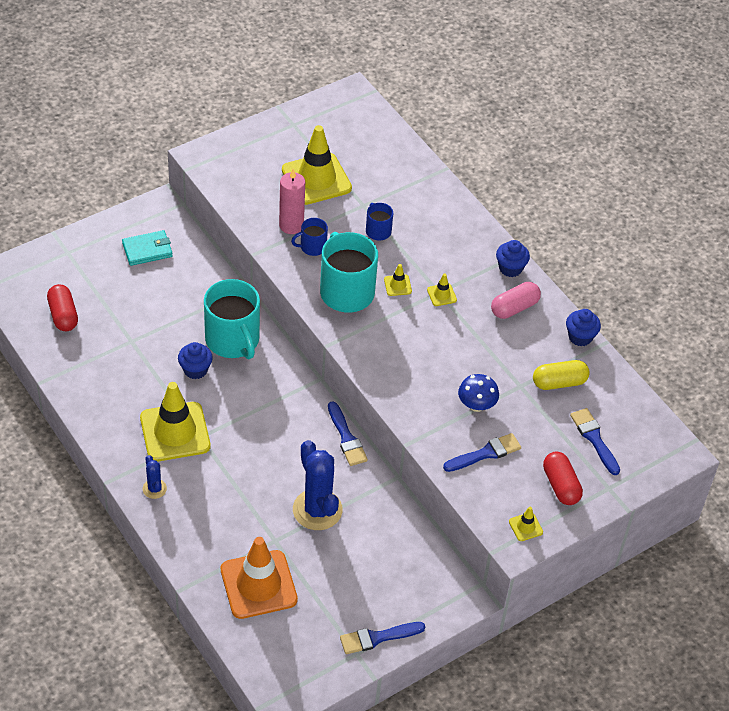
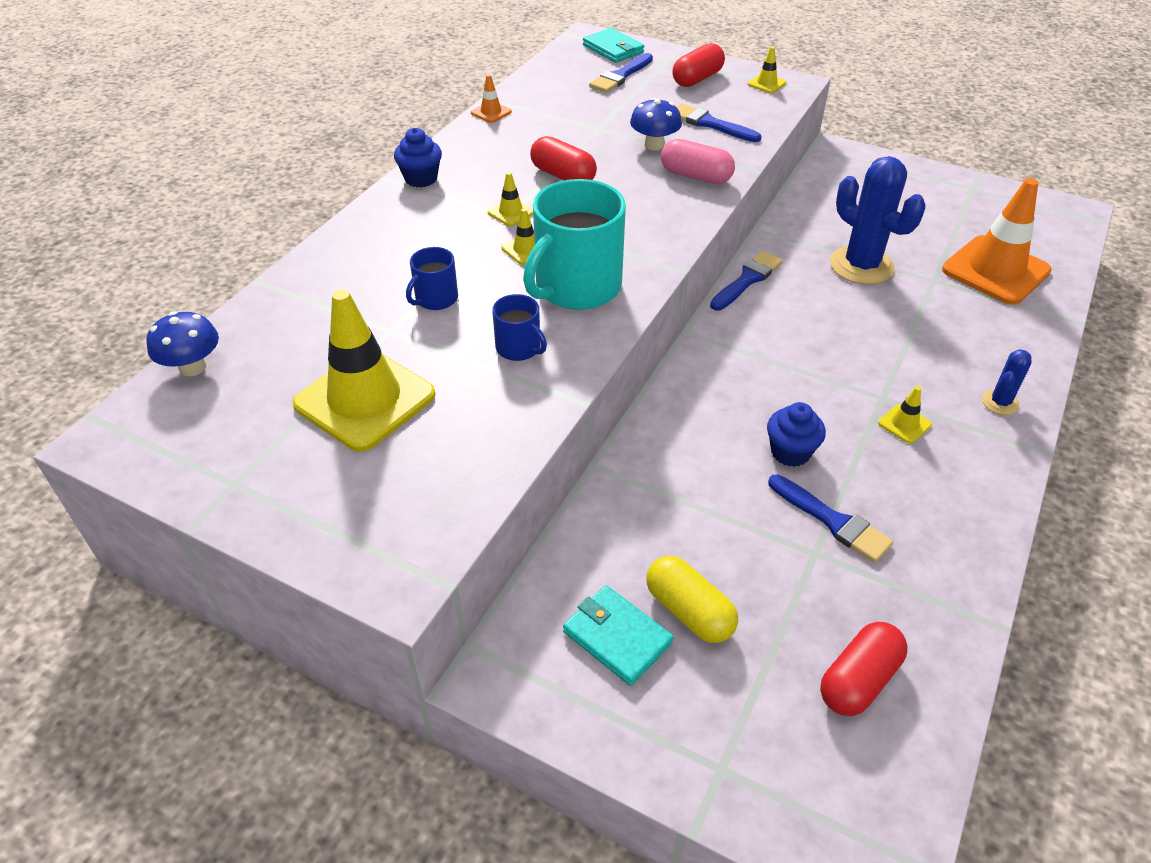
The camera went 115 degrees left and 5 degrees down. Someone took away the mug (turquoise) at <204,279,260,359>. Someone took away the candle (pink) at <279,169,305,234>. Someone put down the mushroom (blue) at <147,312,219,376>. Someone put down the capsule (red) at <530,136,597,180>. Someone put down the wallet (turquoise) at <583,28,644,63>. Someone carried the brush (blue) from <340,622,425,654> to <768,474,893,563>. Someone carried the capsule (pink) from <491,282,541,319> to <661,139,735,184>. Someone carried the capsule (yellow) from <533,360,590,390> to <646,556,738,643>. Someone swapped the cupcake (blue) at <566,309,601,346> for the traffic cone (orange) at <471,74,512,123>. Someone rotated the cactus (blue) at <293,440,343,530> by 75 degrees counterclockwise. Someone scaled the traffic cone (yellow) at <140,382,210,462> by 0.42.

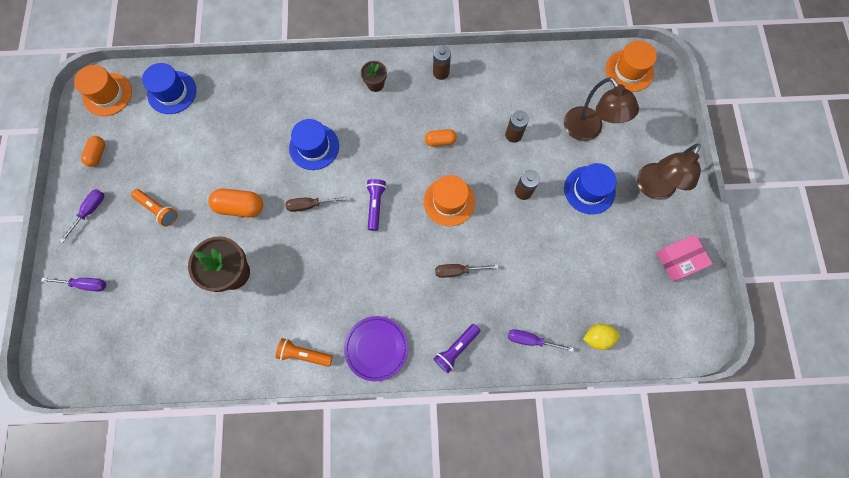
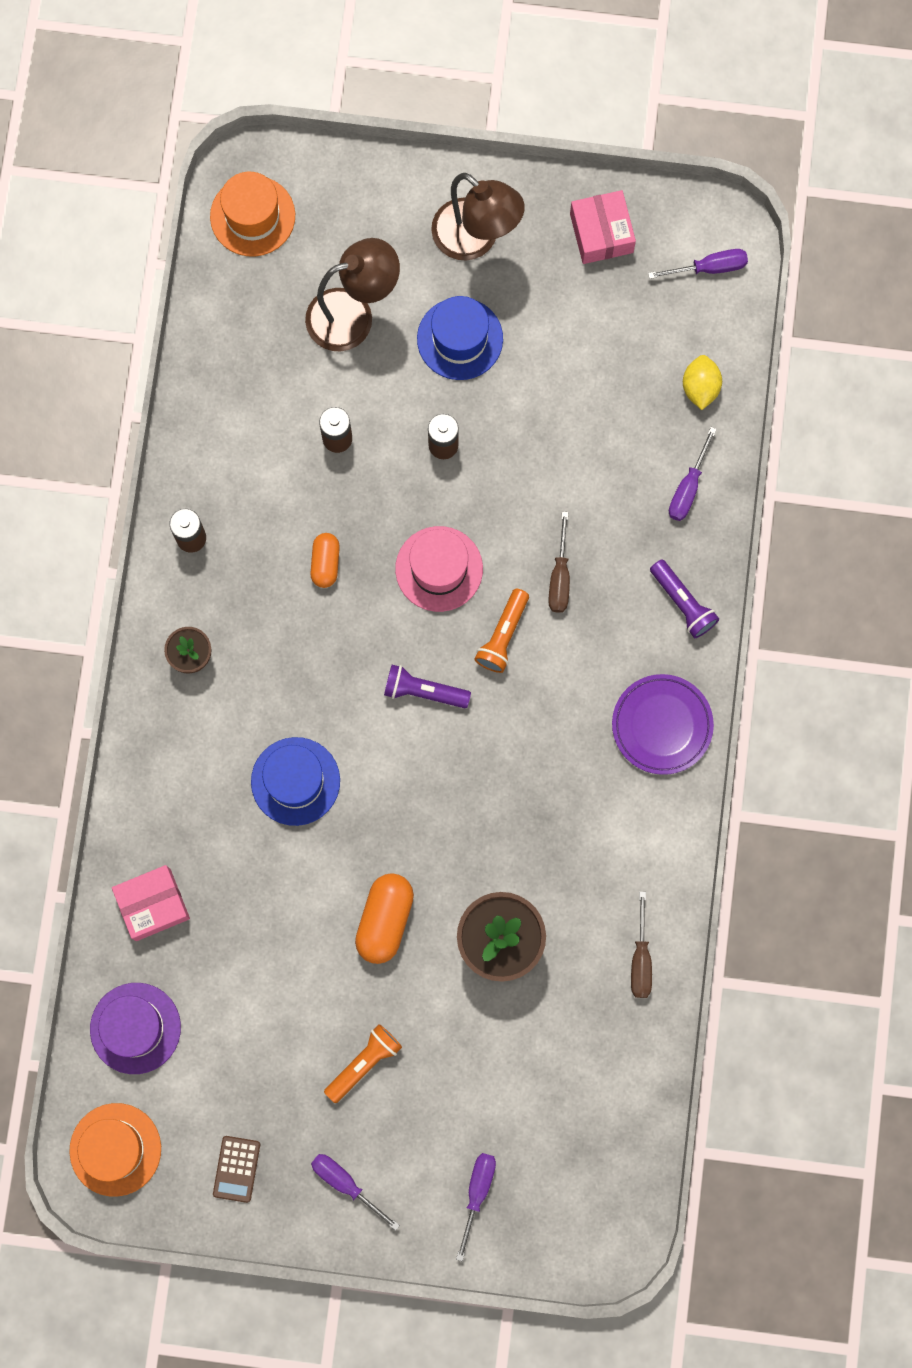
The camera went 80 degrees left and 5 degrees up. Someone put down the box (pink) at <112,865,190,941>. Someone put down the screwdriver (purple) at <648,249,748,279>. Someone carried the flashlight (orange) from <276,338,333,367> to <474,588,529,673>. Someone carried the screwdriver (brown) from <286,196,347,212> to <631,892,652,998>. Someone swapped the capsule (orange) at <81,136,105,167> for the calculator (brown) at <213,1136,260,1203>. Someone repainted the hat (blue) at <142,63,196,114>, which became the hat (purple) at <90,983,181,1074>. Someone repainted the hat (orange) at <424,175,475,226>, which became the hat (pink) at <395,526,483,612>.

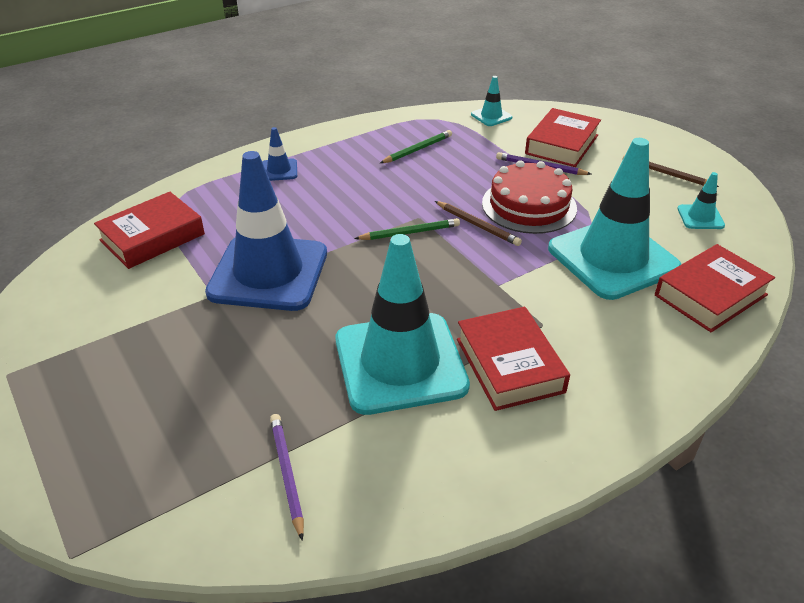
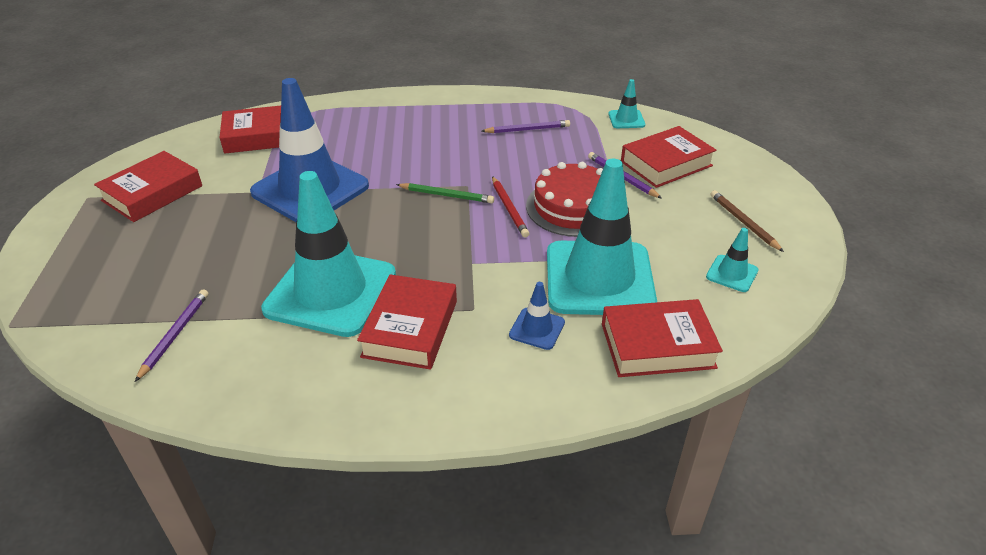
The camera went 30 degrees right and 0 degrees up. Someone put down the book (red) at <94,151,202,222>. Someone carried the traffic cone (blue) from <263,127,297,181> to <509,282,565,350>. Someone repainted the pencil (green) at <380,130,452,163>, which became the pencil (purple) at <482,120,570,133>. Someone repainted the pencil (brown) at <435,201,522,246>, which became the pencil (red) at <492,176,529,237>.

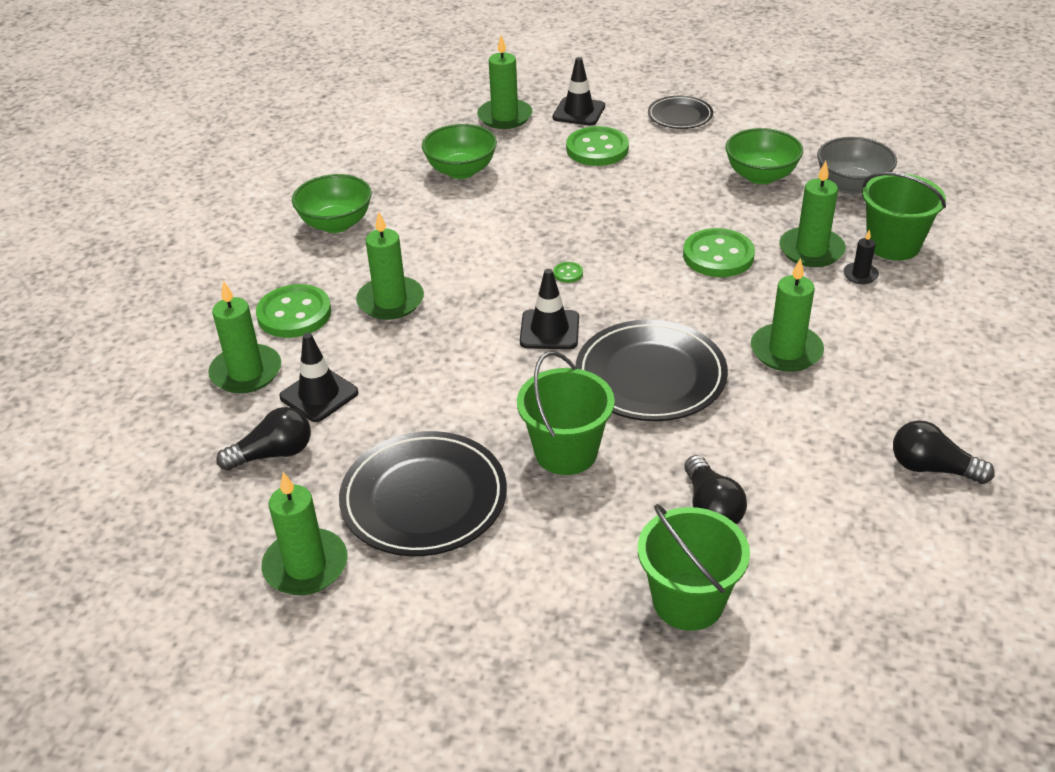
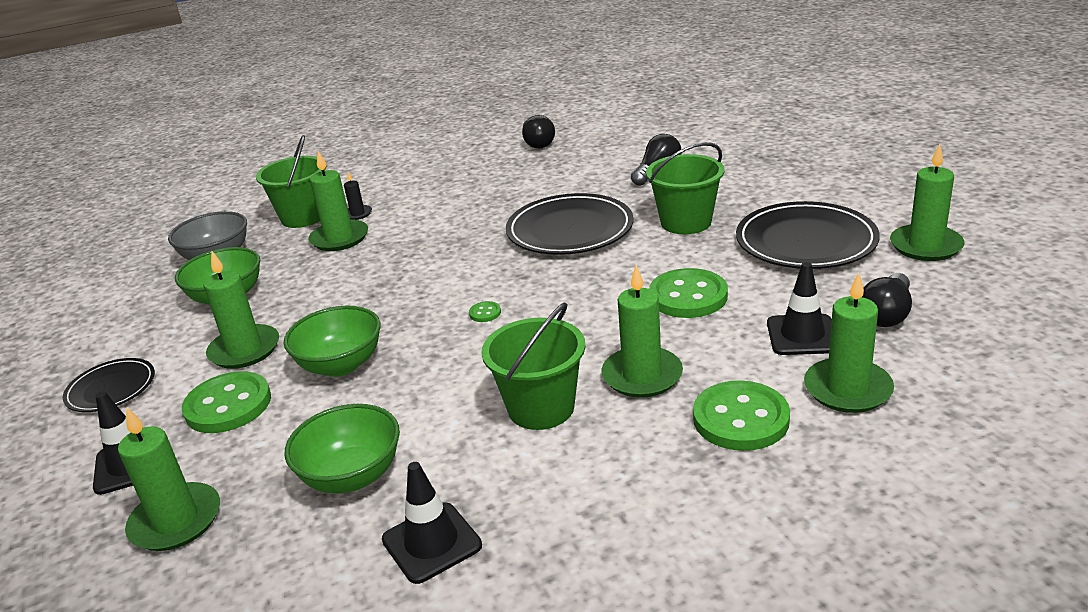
The camera went 125 degrees left and 10 degrees down. Someone carried the bowl (green) from <292,174,372,233> to <283,306,381,377>. Someone carried the traffic cone (black) from <520,269,579,349> to <382,462,482,584>. Someone carried the bucket (green) from <638,504,750,631> to <482,303,585,430>. Someone carried the button (green) from <683,228,755,277> to <649,268,728,318>. Someone carried the candle (green) from <751,258,824,372> to <204,251,279,369>. Someone rotated the light bulb (black) at <216,407,311,471> by 90 degrees counterclockwise.

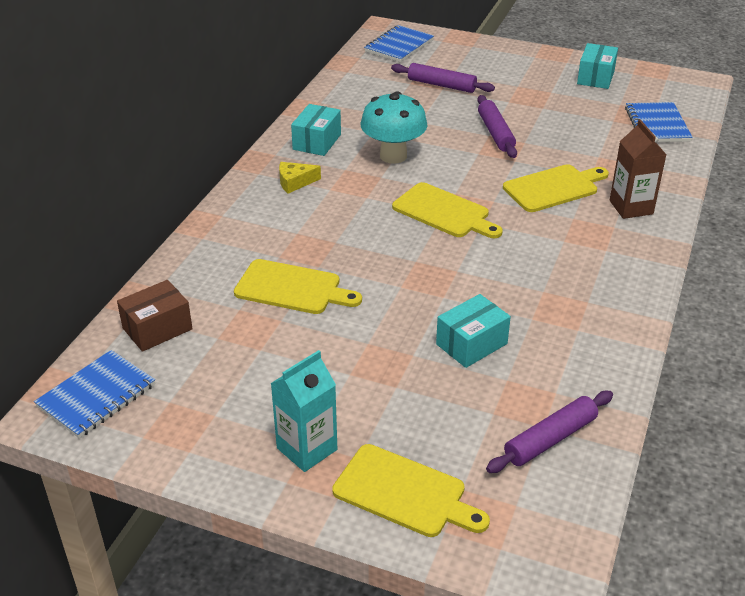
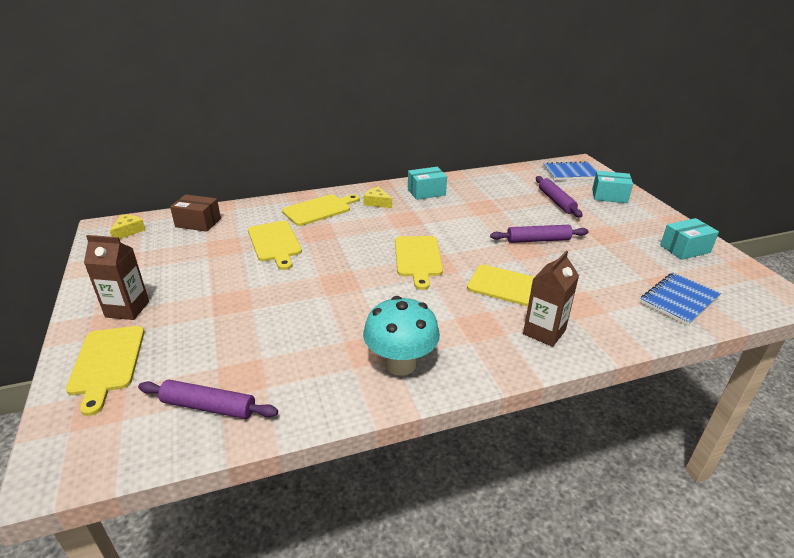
The camera went 50 degrees right and 5 degrees down. Someone put down the cutting board (yellow) at <282,194,359,226>. Someone carried the mushroom (turquoise) from <361,91,427,164> to <363,296,440,376>. Someone carried the box (turquoise) from <436,294,511,368> to <592,171,633,203>. Someone swapped the notebook (blue) at <34,350,155,438> for the cheese (yellow) at <110,215,145,239>. Someone repainted the carton (turquoise) at <271,350,337,472>, which became the carton (brown) at <84,235,149,320>. Someone rotated the rolling pin (purple) at <477,95,517,158> by 45 degrees clockwise.

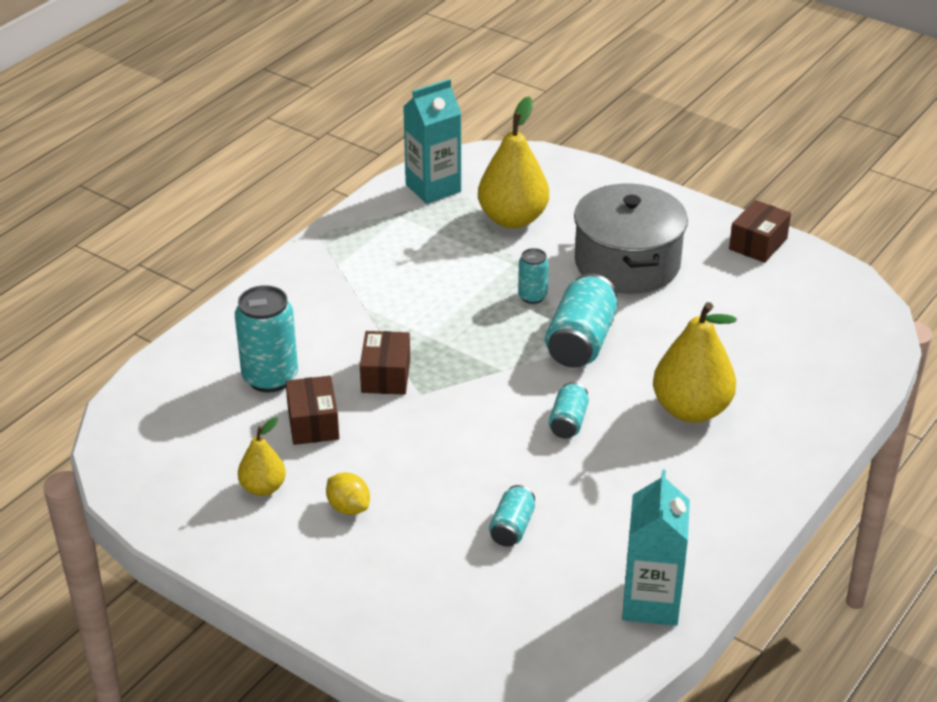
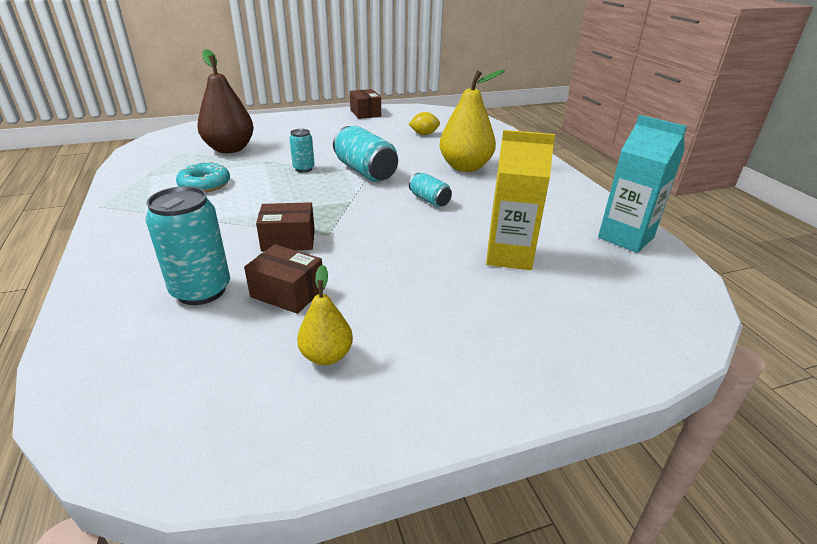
The camera went 55 degrees left and 5 degrees down. Someone took away the carton (turquoise) at <403,79,462,204>. Someone took away the pot (grey) at <574,183,688,294>. Someone put down the donut (turquoise) at <176,162,230,192>. Someone carried the lemon (yellow) from <326,472,370,515> to <409,112,440,135>. Someone swapped the can (turquoise) at <489,485,535,547> for the carton (yellow) at <486,130,555,270>. Someone repainted the pear (yellow) at <478,96,549,229>, which became the pear (brown) at <197,49,254,153>. Someone rotated the box (brown) at <360,331,410,395> by 45 degrees counterclockwise.

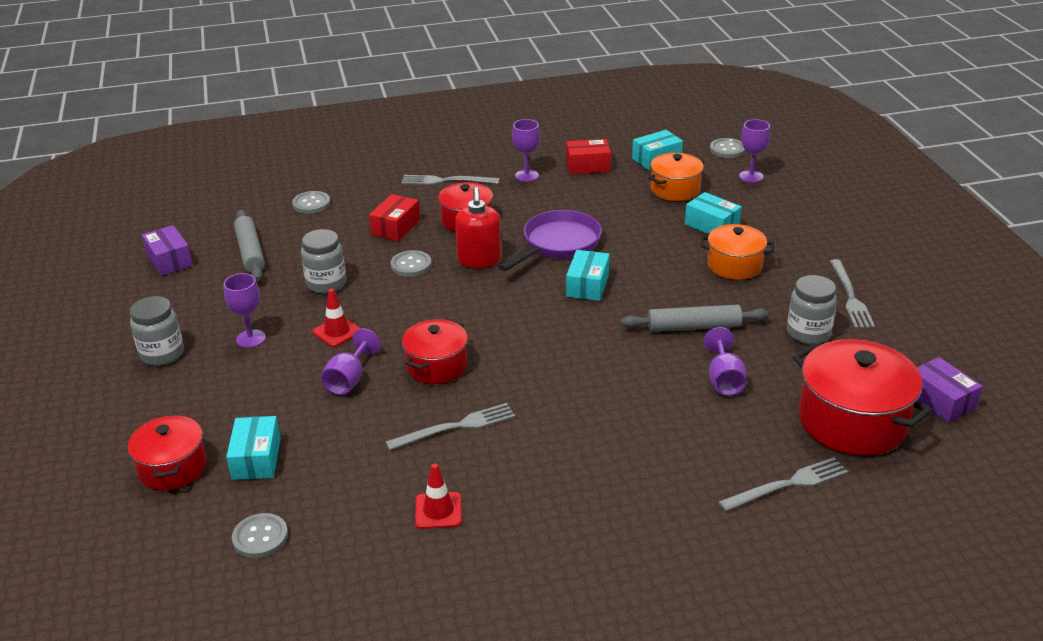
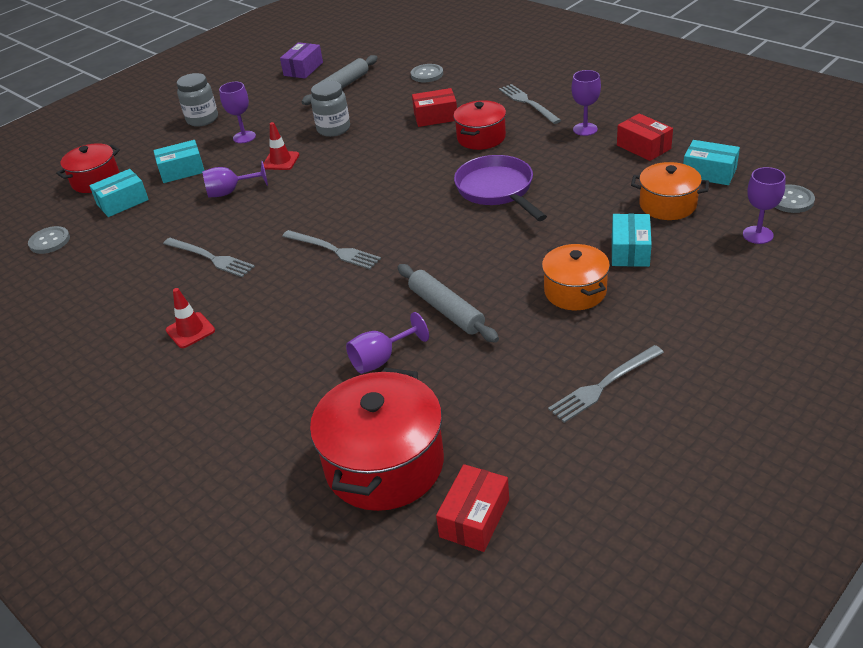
The camera went 60 degrees right and 5 degrees up. Someone took away the button (grey) at <391,250,432,277>. Someone took away the pot (red) at <402,319,468,384>. Someone took away the soap dispenser (red) at <455,187,501,268>. Someone took away the jar (grey) at <787,275,837,344>. Someone carried the traffic cone (red) from <415,463,462,529> to <166,288,215,348>. Someone carried the box (turquoise) from <566,250,610,301> to <153,140,205,183>. Someone carried the fork (grey) from <718,457,848,512> to <282,230,381,269>. Someone repainted the box (purple) at <917,357,983,423>, which became the box (red) at <436,464,509,552>. Someone rotated the pan (purple) at <498,210,602,271> by 120 degrees counterclockwise.

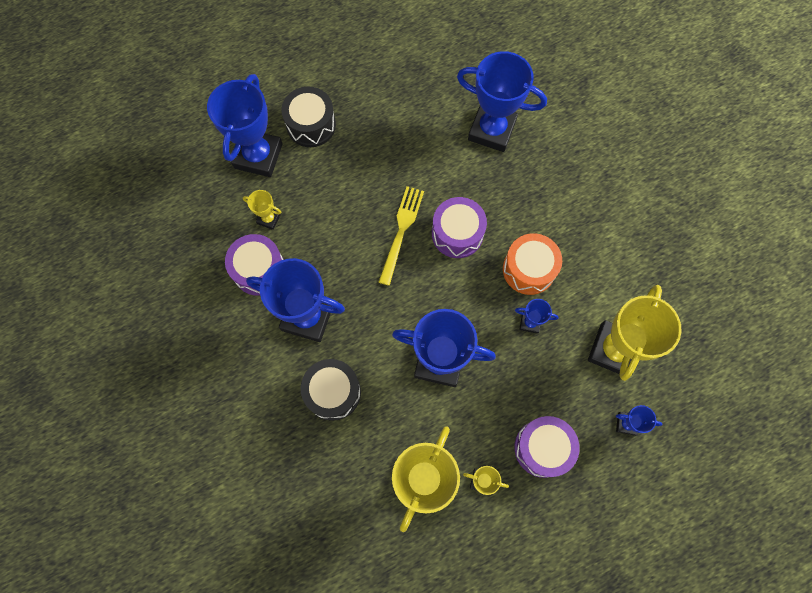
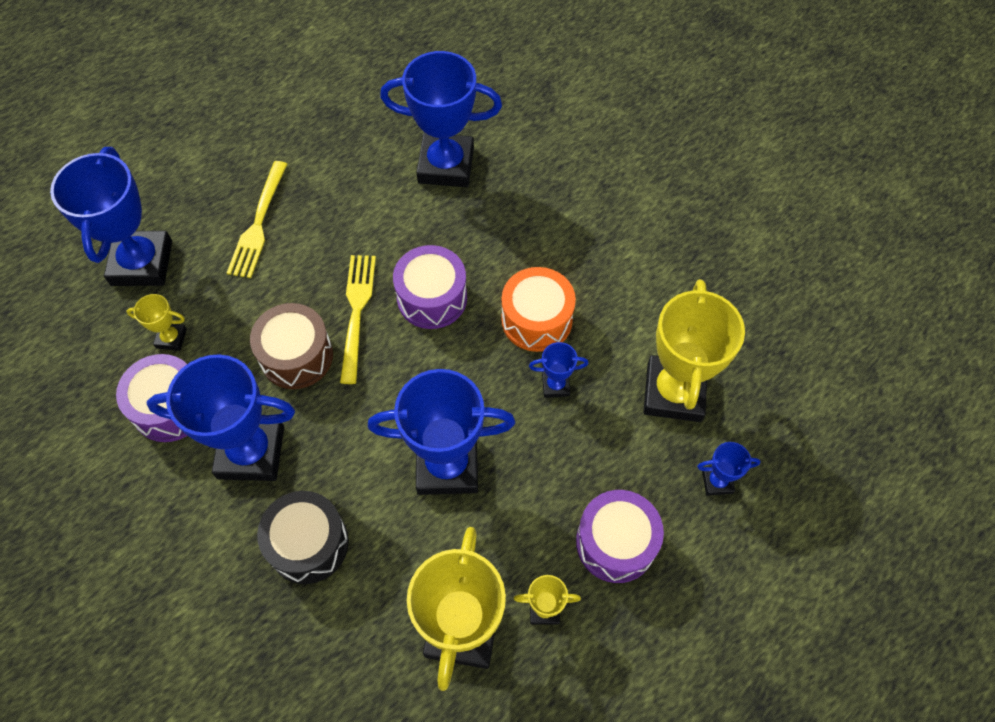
The camera went 15 degrees left and 10 degrees down. Someone took away the drum (black) at <281,87,336,147>. Someone put down the fork (yellow) at <227,161,287,278>. Someone put down the drum (brown) at <250,303,333,389>.

